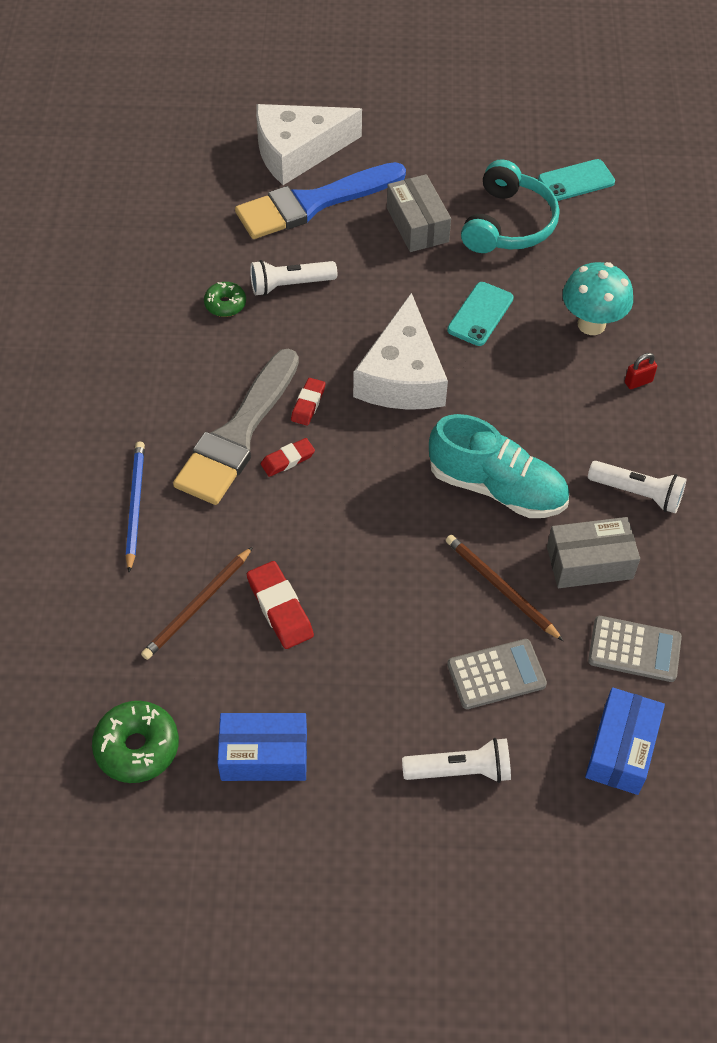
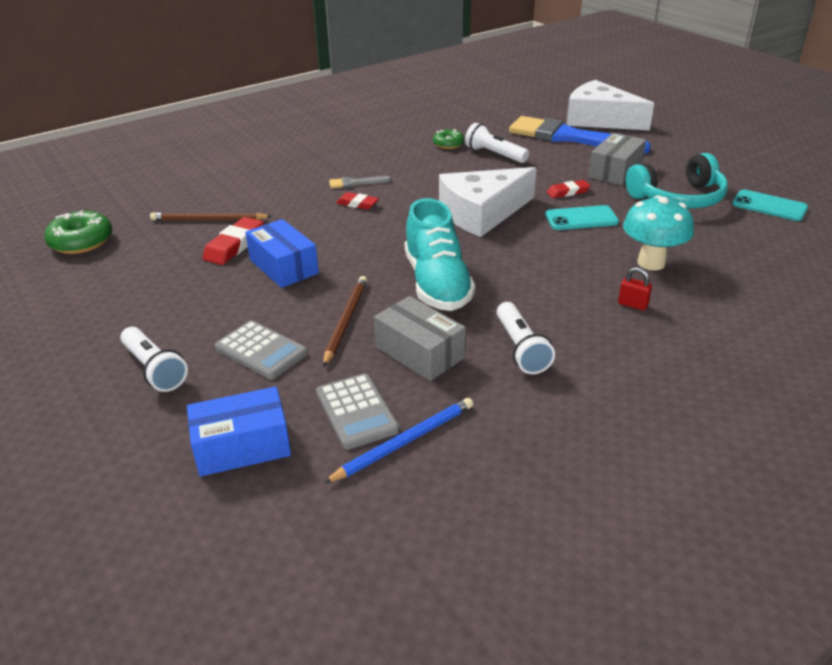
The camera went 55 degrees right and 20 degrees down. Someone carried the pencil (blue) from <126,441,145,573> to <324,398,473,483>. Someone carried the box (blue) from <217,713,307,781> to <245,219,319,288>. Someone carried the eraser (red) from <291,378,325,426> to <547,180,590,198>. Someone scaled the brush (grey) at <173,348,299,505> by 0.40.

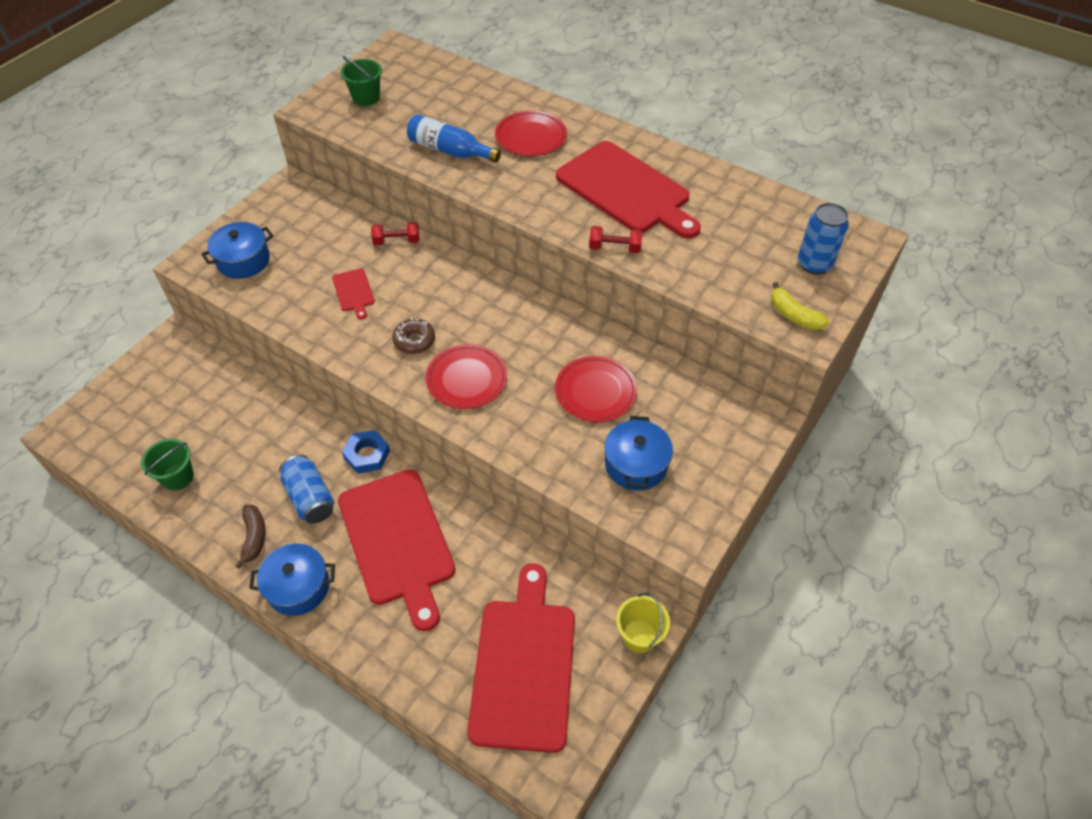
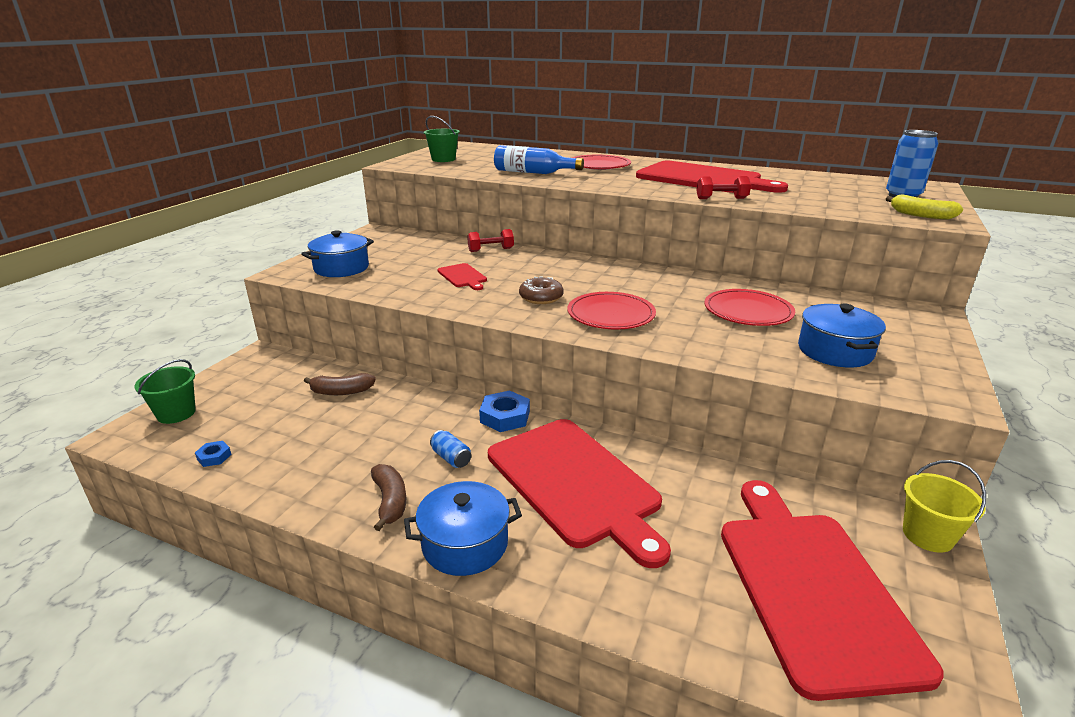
The camera went 10 degrees left and 25 degrees down. Someone put down the nut (blue) at <195,441,232,467>. Someone put down the banana (brown) at <304,373,376,395>. Someone carried the bucket (green) from <141,439,194,491> to <134,359,196,424>. Someone scaled the can (blue) at <279,455,334,524> by 0.54.

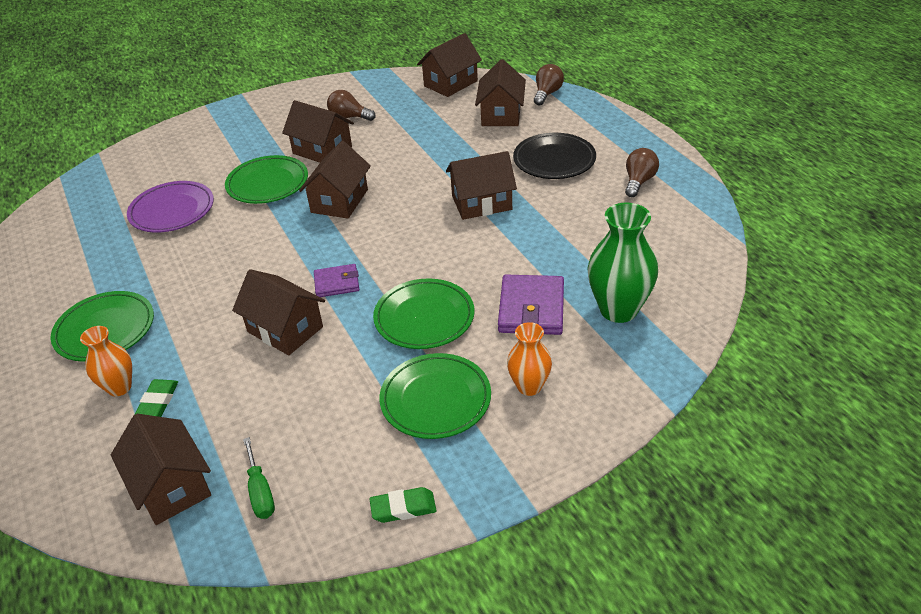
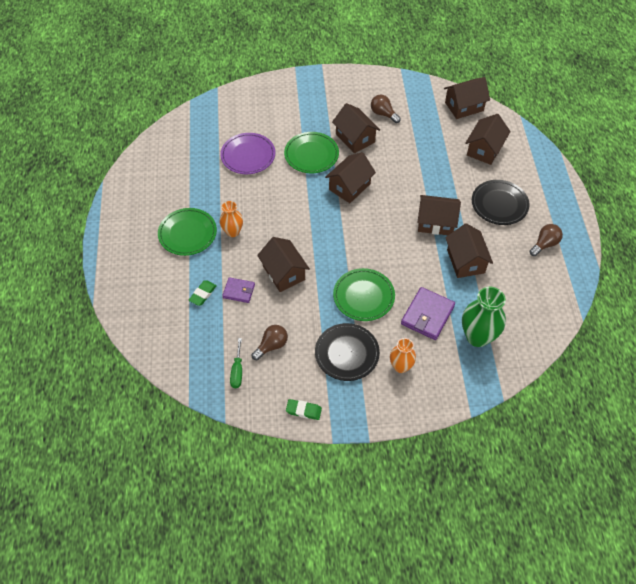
The camera went 20 degrees right and 15 degrees up. Someone carried the vase (orange) from <80,326,132,397> to <220,201,243,237>. Someone carried the house (brown) from <111,414,211,525> to <445,223,493,278>. Someone carried the wallet (purple) from <314,264,359,297> to <222,277,255,303>. Someone carried the light bulb (brown) from <534,64,564,105> to <251,325,288,360>. Someone repainted the plate (green) at <380,353,491,439>, which became the plate (black) at <315,323,380,381>.

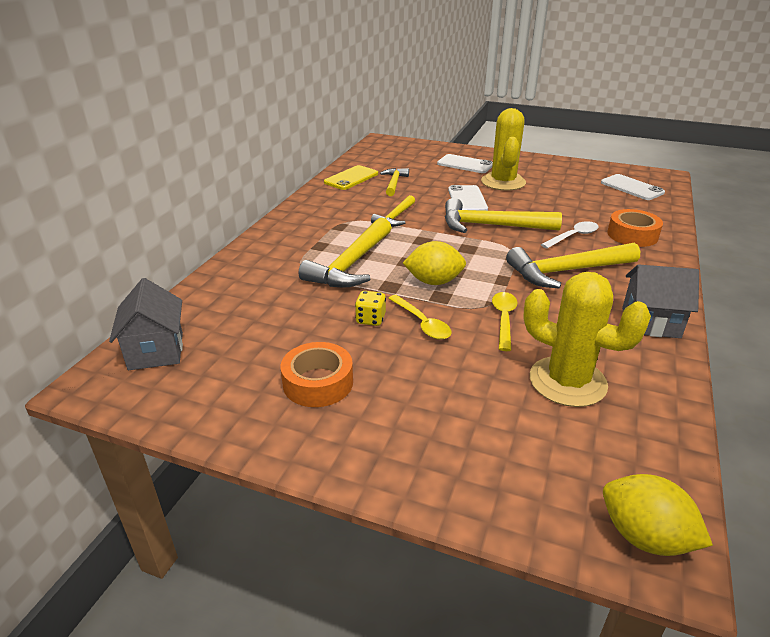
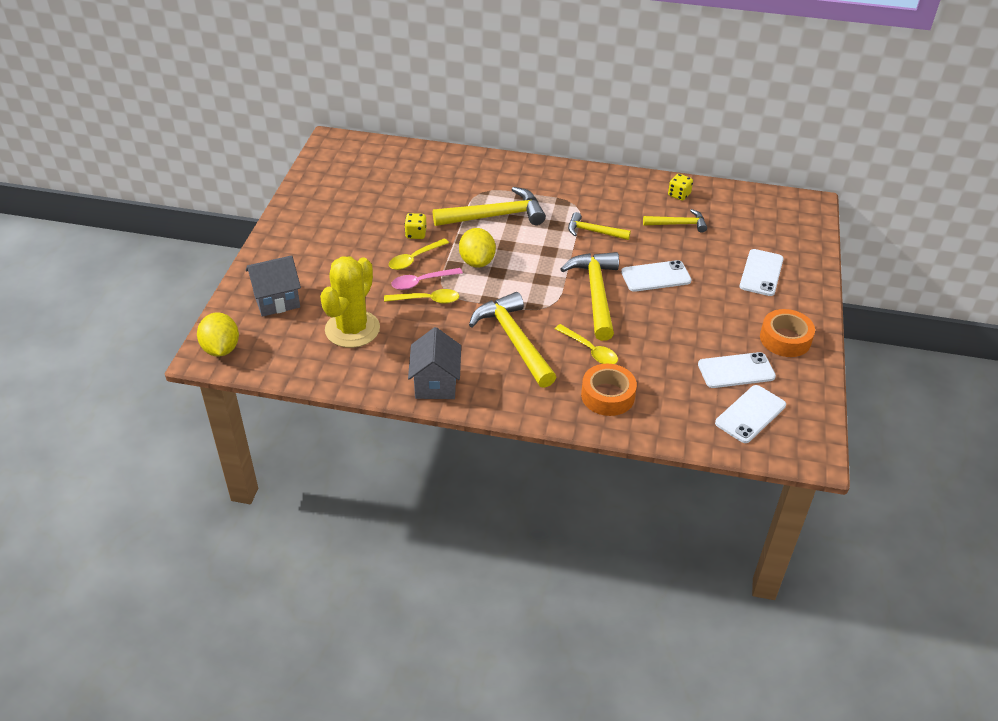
The camera went 80 degrees right and 10 degrees up. Someone took away the cactus (yellow) at <481,108,526,191>. Someone put down the spoon (pink) at <391,268,463,290>. Someone put down the phone (white) at <698,352,776,388>. Someone carried the house (grey) from <109,278,183,370> to <246,255,301,317>. Someone carried the tape (orange) from <281,342,353,407> to <760,309,815,357>. Someone swapped the phone (yellow) at <324,165,378,190> for the dice (yellow) at <668,174,693,201>. Someone repainted the spoon (white) at <541,221,599,249>, which became the spoon (yellow) at <555,324,618,364>. Someone rotated the hammer (yellow) at <299,217,392,288> by 150 degrees clockwise. Someone rotated the lemon (yellow) at <603,474,713,556> by 45 degrees counterclockwise.

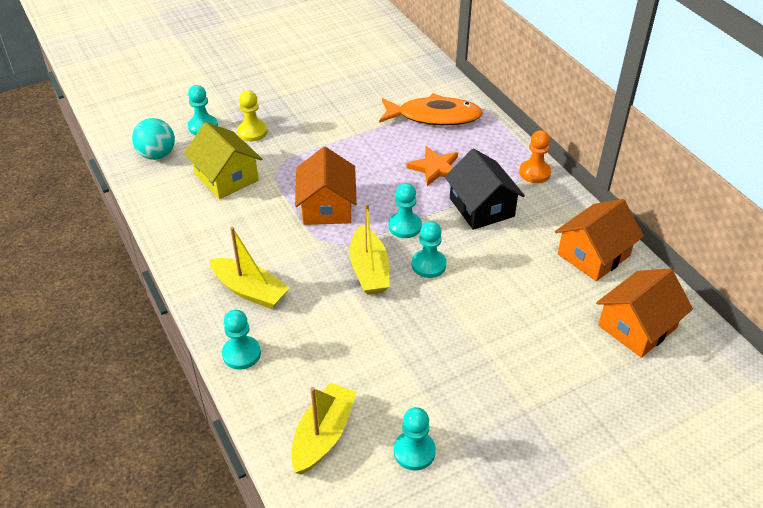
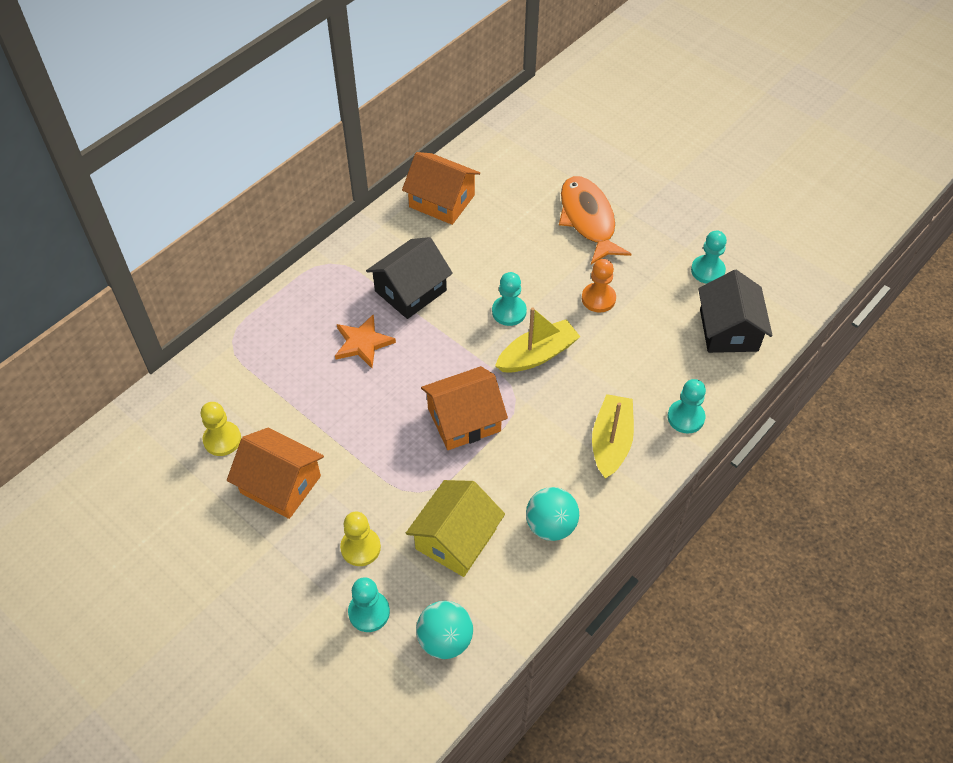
The camera went 110 degrees left and 10 degrees up. Someone took away the pawn (turquoise) at <388,183,422,238>. Someone put down the pawn (yellow) at <201,402,241,456>. Someone put down the ball (turquoise) at <526,487,579,541>. Someone carried the fish (orange) from <379,93,483,125> to <559,176,631,264>. Someone carried the pawn (orange) from <519,130,551,183> to <582,259,616,313>. Someone carried the house (orange) from <596,269,693,358> to <227,428,324,519>. Someone swapped the boat (yellow) at <291,382,357,475> for the house (black) at <698,270,773,353>.

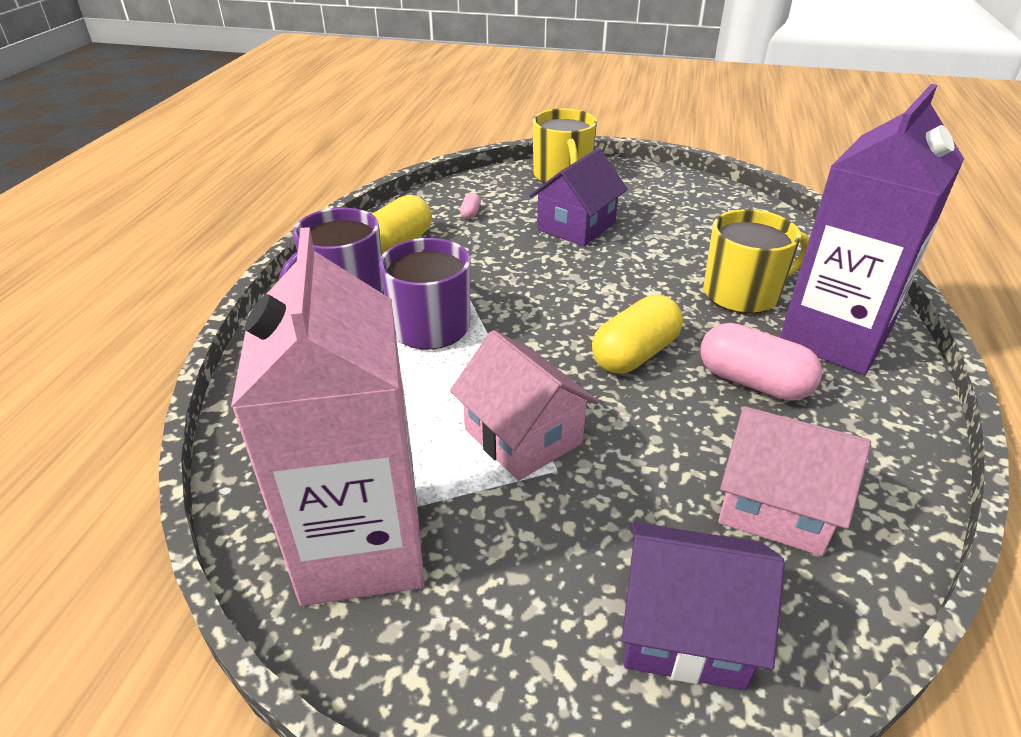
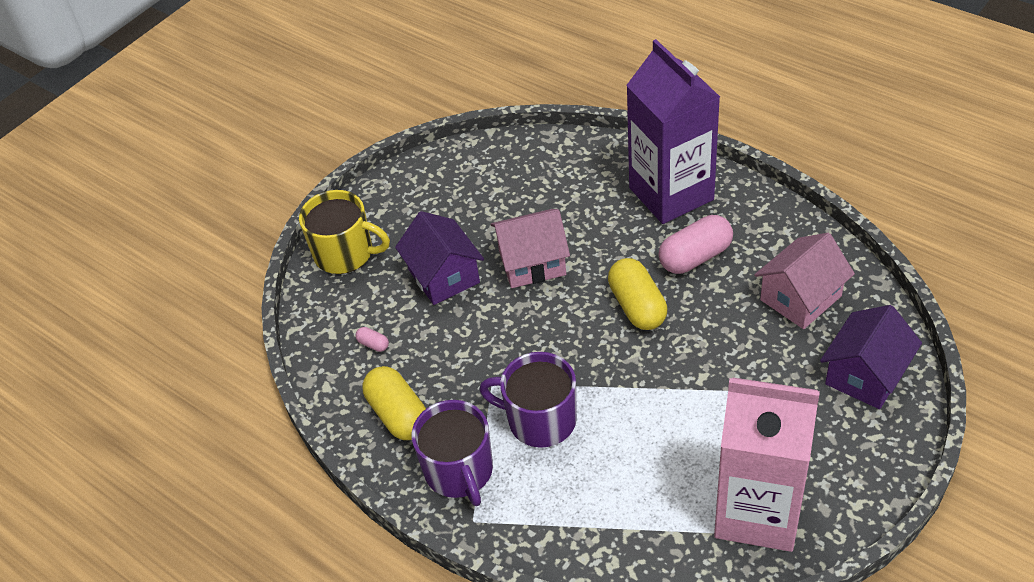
The camera went 60 degrees left and 10 degrees up. Someone took away the mug (yellow) at <703,209,809,314>. Someone carried the house (pink) from <450,330,599,481> to <490,209,570,288>.

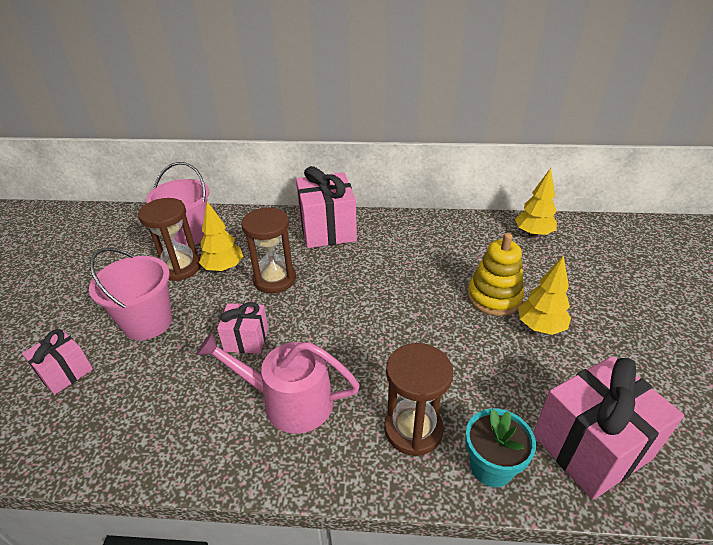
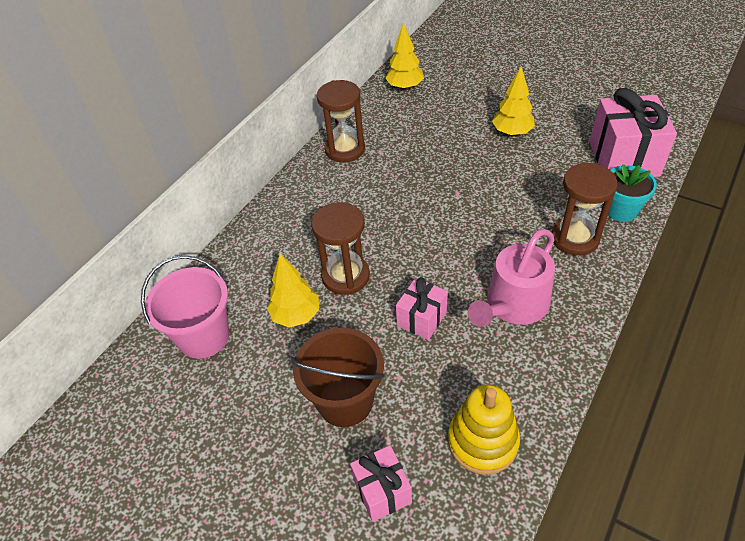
The camera went 60 degrees left and 10 degrees up. Someone took away the gift (pink) at <296,166,357,248>. Someone carried the hourglass (brown) from <138,198,201,281> to <317,80,365,163>. Someone carried the stacking toy (yellow) from <468,233,524,316> to <448,385,520,475>. Someone repainted the bucket (pink) at <89,248,172,340>, which became the bucket (brown) at <291,328,385,427>.

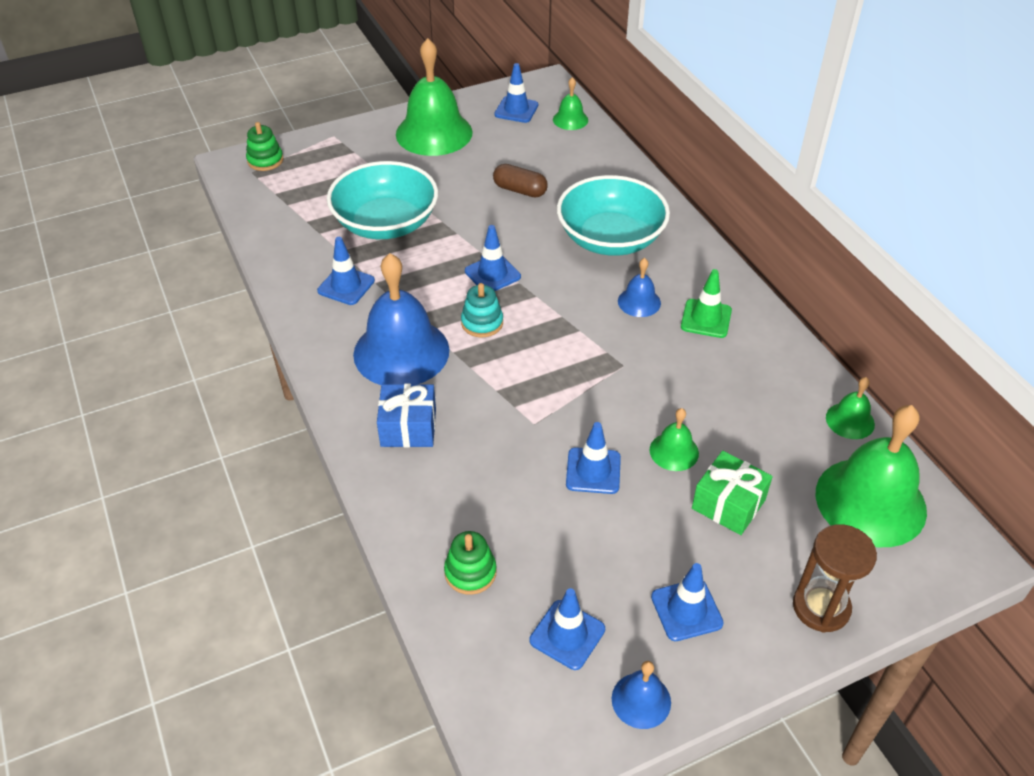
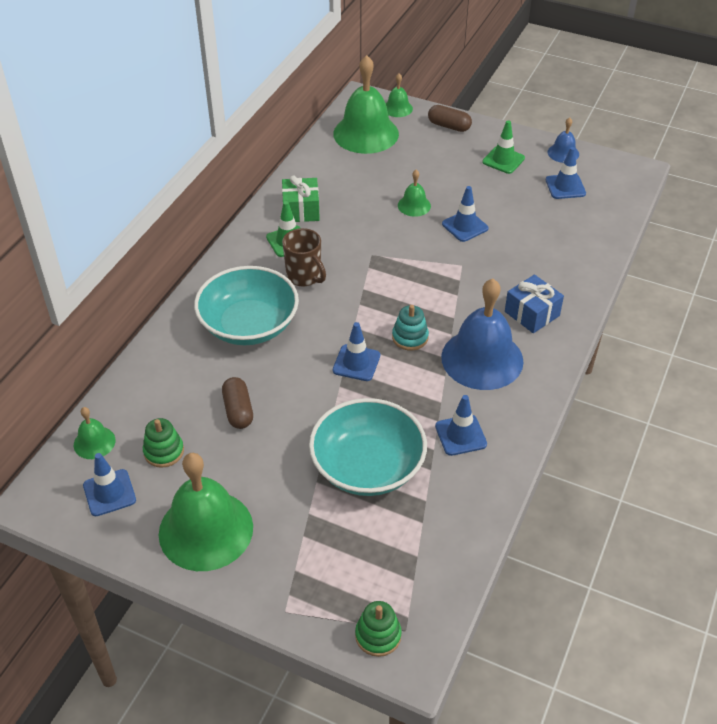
The camera went 130 degrees left and 0 degrees up. Someone carried the stacking toy (green) from <444,531,497,595> to <143,418,184,468>. Someone carried the gift (green) from <692,451,773,535> to <282,176,320,222>. Someone carried the bell (green) from <826,377,875,439> to <386,73,413,117>. Someone swapped the bell (blue) at <618,258,661,317> for the mug (brown) at <282,228,326,286>. Someone swapped the hourglass (brown) at <793,524,877,633> for the capsule (brown) at <428,105,472,132>. Someone repainted the traffic cone (blue) at <651,563,724,641>, which became the traffic cone (green) at <482,120,525,174>.

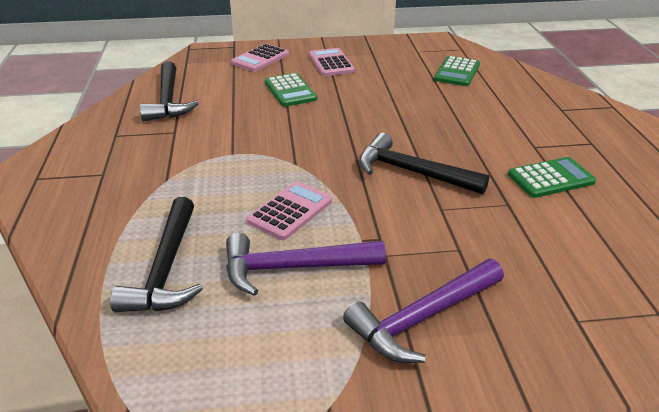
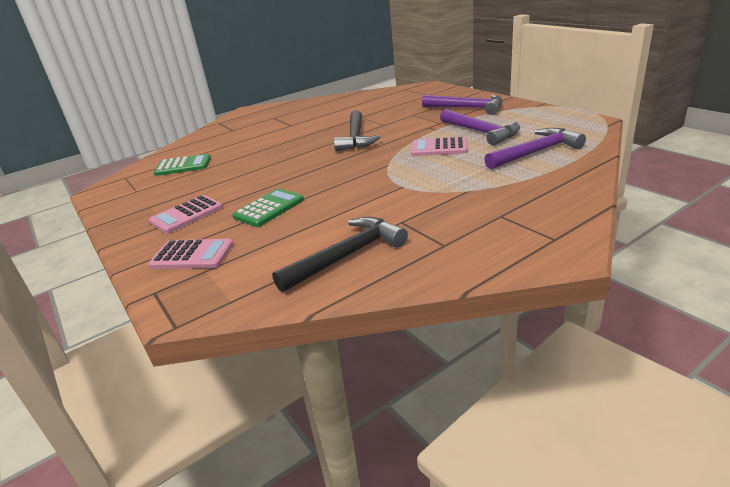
The camera went 115 degrees left and 5 degrees down. Someone took away the calculator (green) at <508,157,596,198>. Someone repainted the hammer (black) at <110,197,203,312>, which became the hammer (purple) at <484,128,586,169>.

